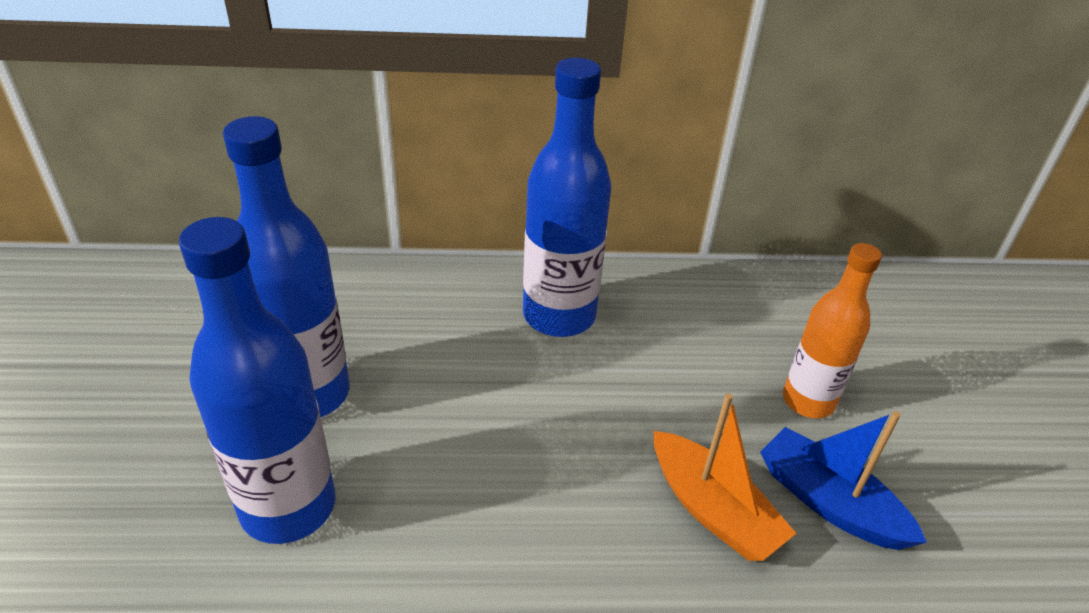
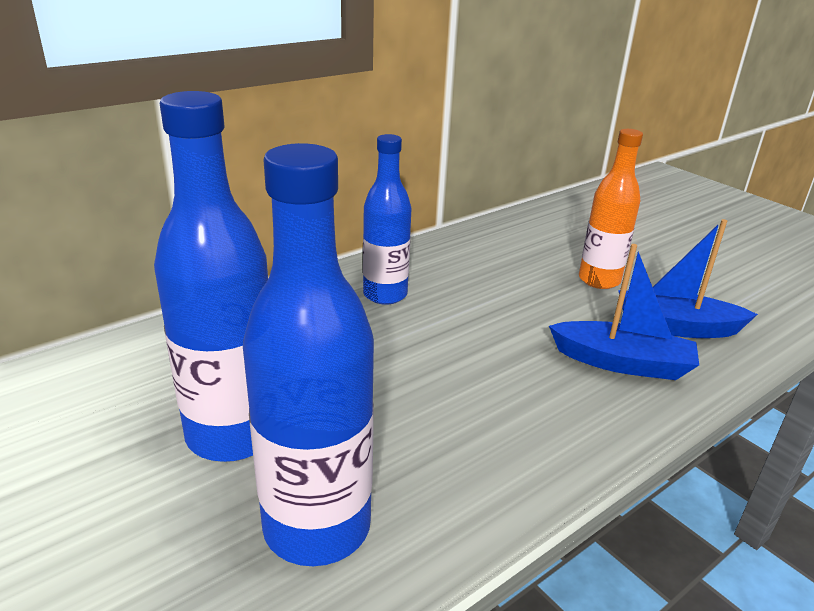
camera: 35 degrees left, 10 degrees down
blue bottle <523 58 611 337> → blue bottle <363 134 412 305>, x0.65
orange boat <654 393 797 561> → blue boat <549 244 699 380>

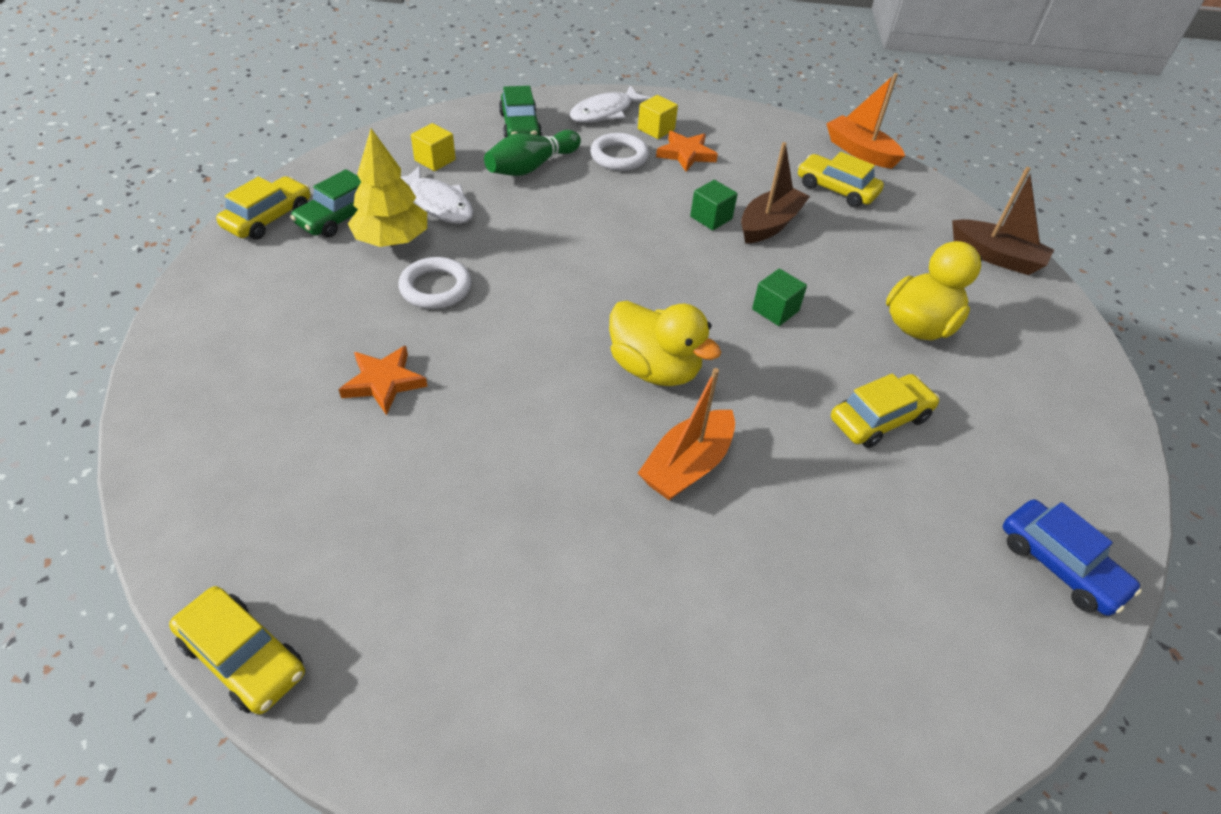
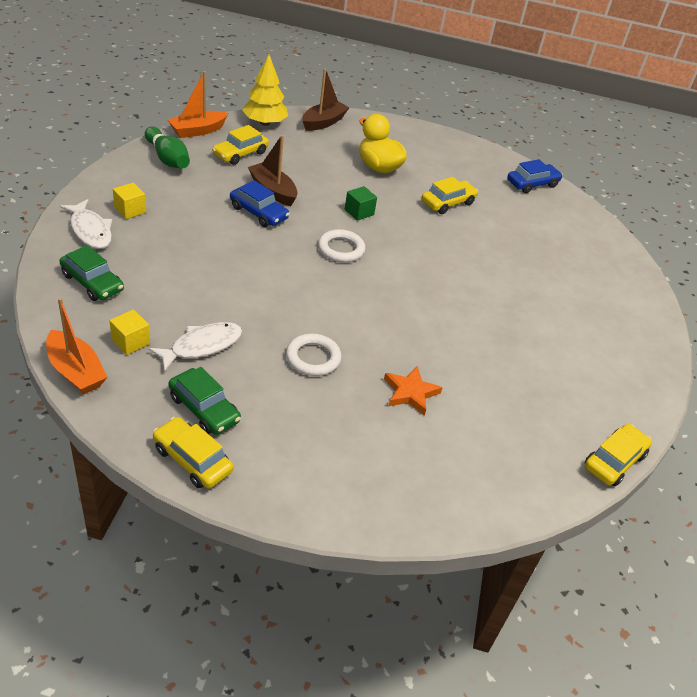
camera: 85 degrees left, 5 degrees down
orange boat <638 368 735 500> → orange boat <46 298 107 394>, shifted
green car <499 86 542 138> → green car <60 245 124 301>, 45 degrees clockwise
green bowling pin <484 130 581 176> → green bowling pin <145 127 190 168>, shifted
green cube <690 180 738 230> → blue car <230 180 290 227>
yellow tree <348 128 427 247> → yellow tree <242 54 288 126>, shifted
white ring <590 133 649 171> → white ring <318 229 365 262>, shifted
yellow car <831 373 939 448> → yellow car <422 177 478 214>, 75 degrees clockwise
yellow duck <609 301 721 386> → -
orange star <656 131 718 172> → -

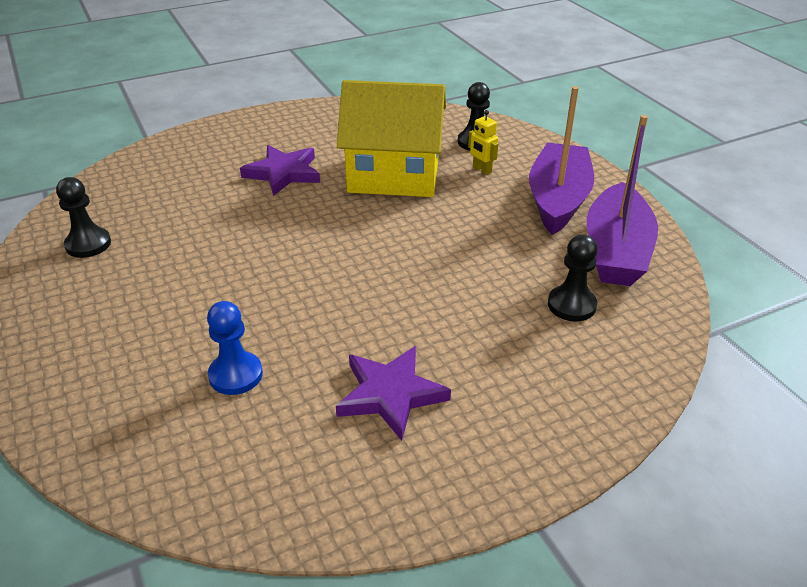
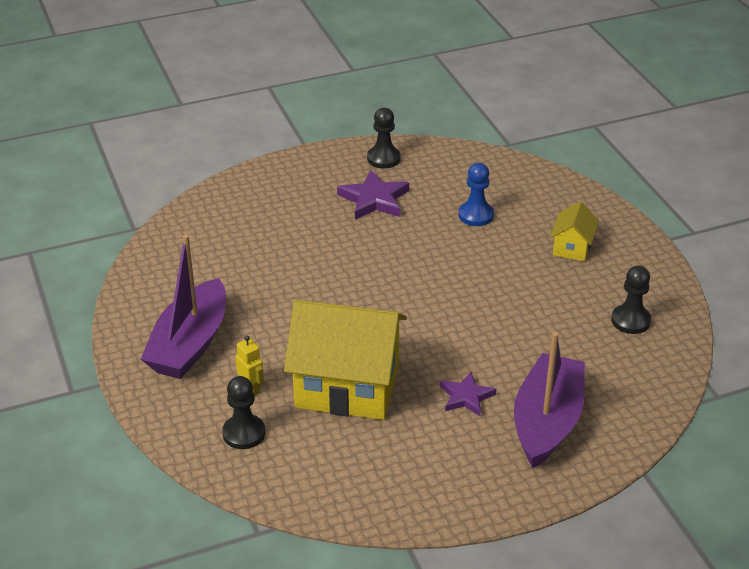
camera: 175 degrees left, 0 degrees up
black pawn <548 235 598 322> → black pawn <367 108 401 168>, shifted
purple star <240 145 320 196> → purple star <440 372 496 416>, x0.66
purple boat <587 115 658 286> → purple boat <514 332 585 468>, shifted
- → yellow house <550 201 599 262>

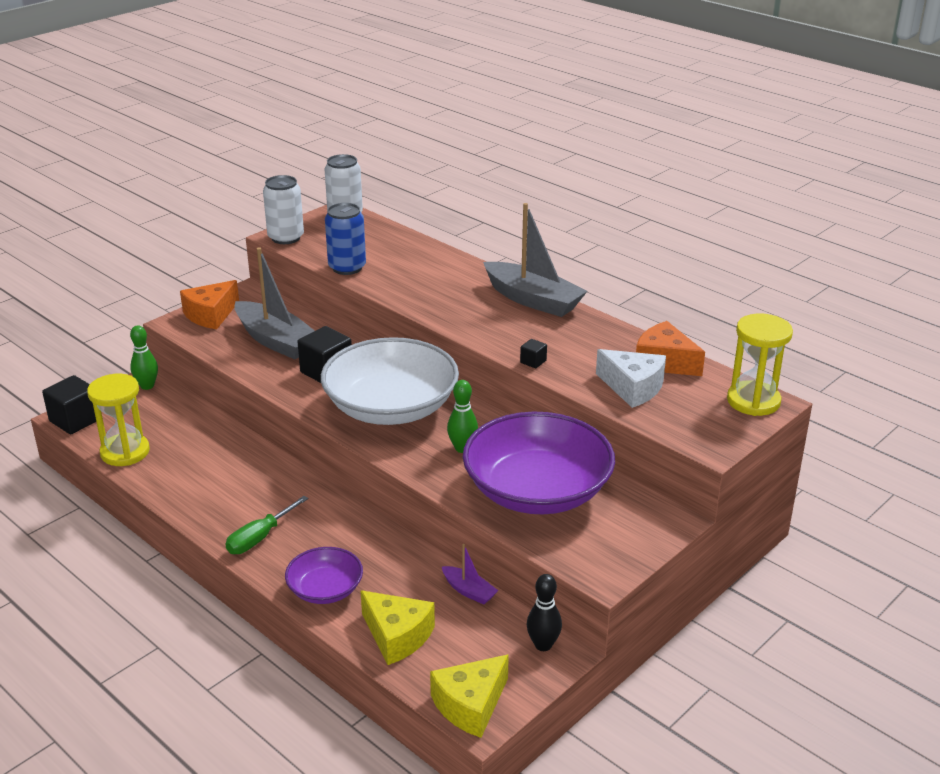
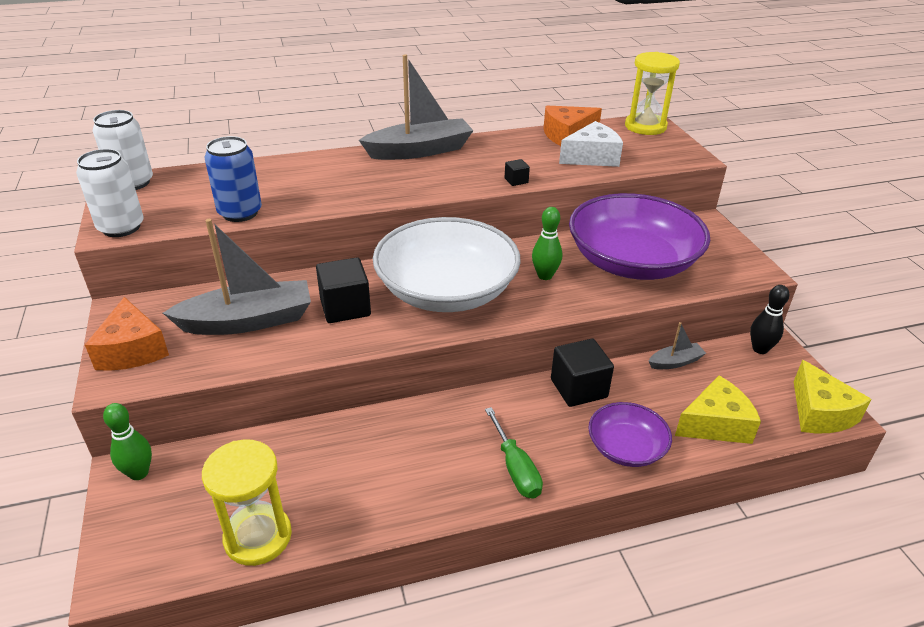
camera: 60 degrees left, 5 degrees up
black cube <42 375 96 434> → black cube <551 339 614 407>, shifted
purple boat <442 544 498 605> → grey boat <649 322 706 369>

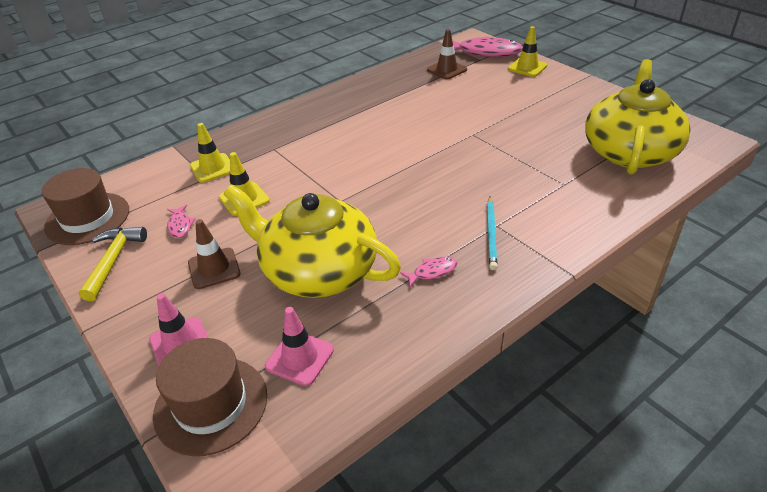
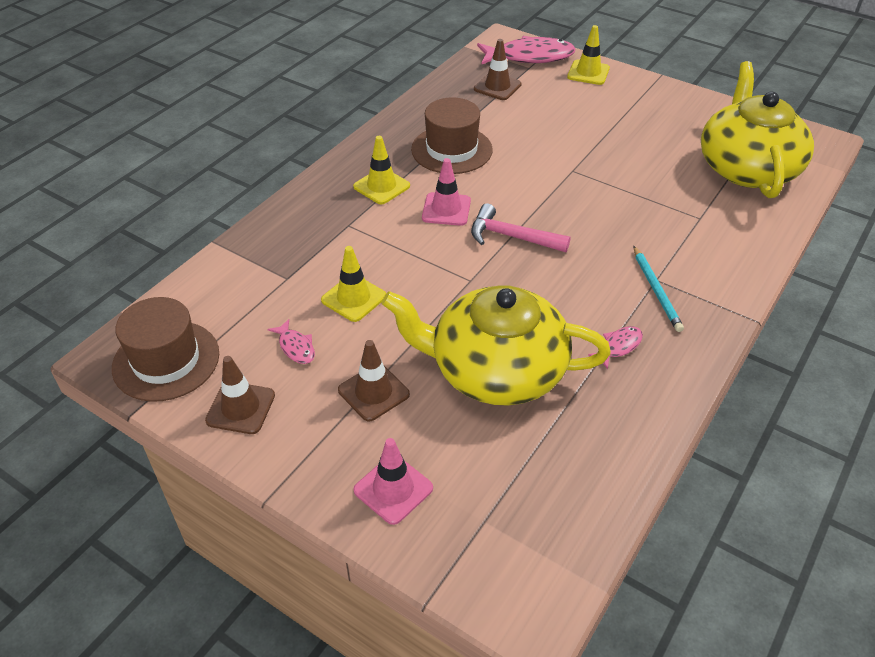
camera: 20 degrees left, 5 degrees up
yellow hammer <79 227 147 301> → brown traffic cone <205 356 275 434>
yellow traffic cone <190 123 230 183> → yellow traffic cone <353 136 410 204>, shifted
brown hat <153 338 267 456> → brown hat <411 97 493 174>, shifted
pink traffic cone <265 307 334 386> → pink traffic cone <422 158 471 226>, shifted
- → pink hammer <471 203 571 252>

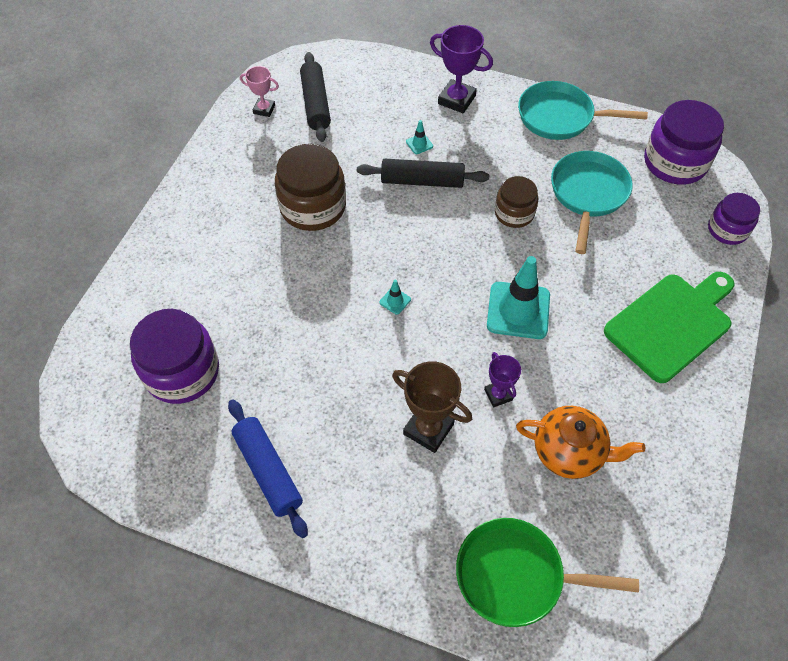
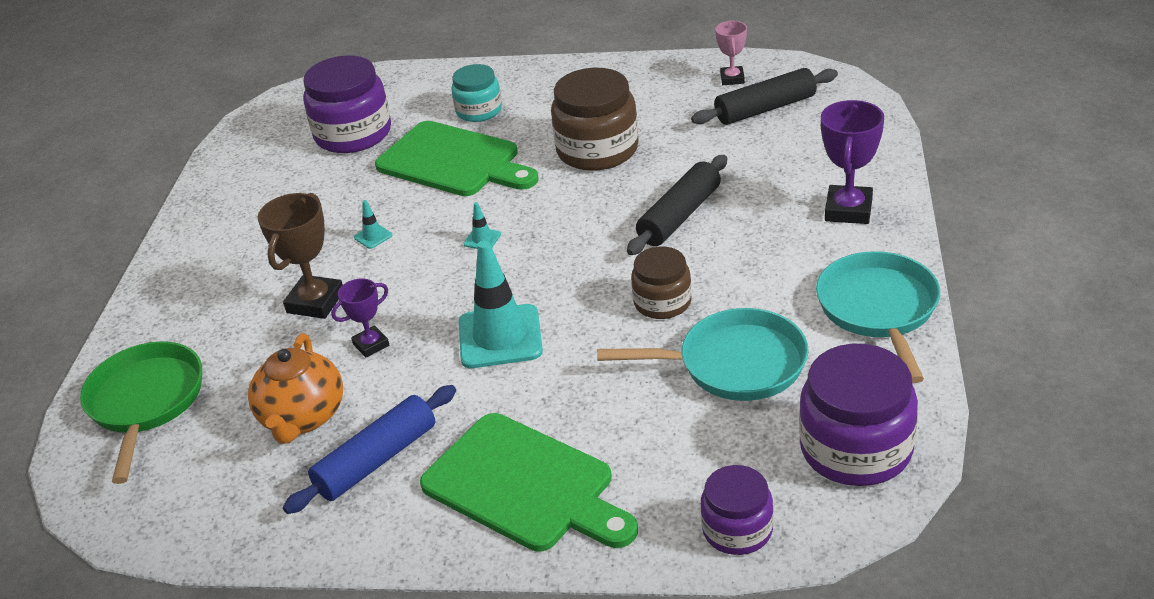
camera: 80 degrees right, 20 degrees down
blue rolling pin <228 399 308 538> → blue rolling pin <283 385 456 514>, shifted
turquoise traffic cone <406 120 433 154> → turquoise traffic cone <354 200 393 249>, shifted
- → green cutting board <375 121 539 196>
- → turquoise jar <451 64 502 122>
black rolling pin <357 159 489 188> → black rolling pin <627 155 727 255>, 45 degrees clockwise

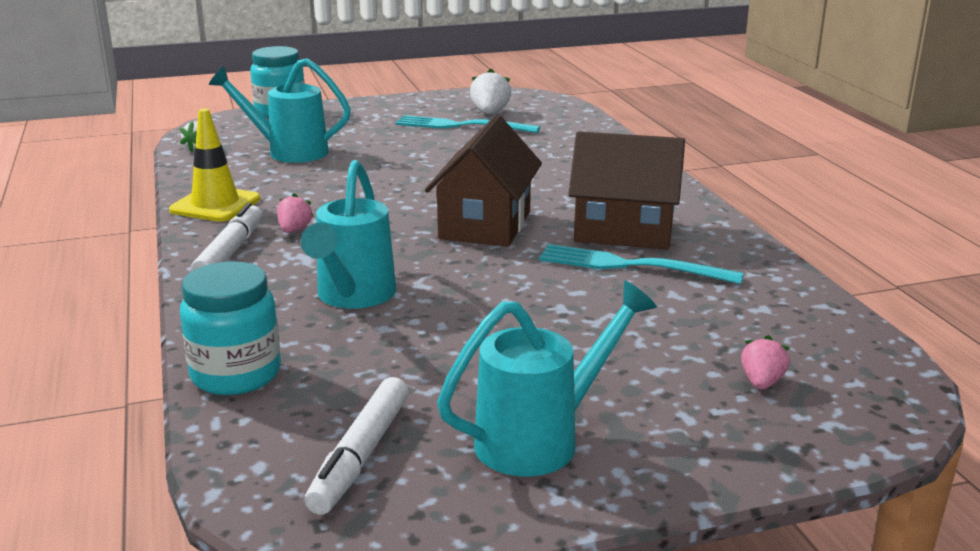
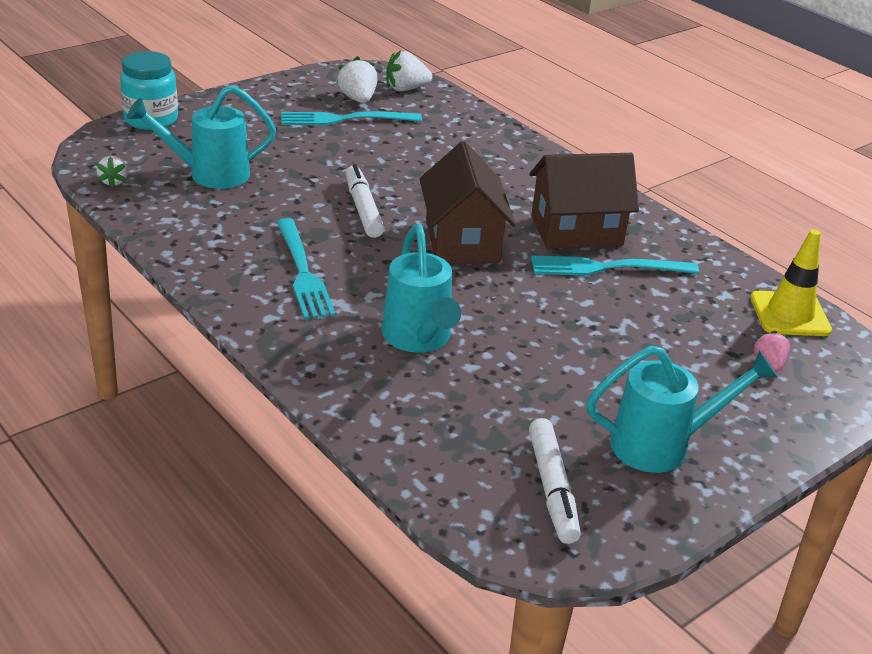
camera: 25 degrees left, 10 degrees up
pink strawberry <277 193 314 233> → turquoise fork <277 218 335 319>
white marker <191 203 262 272> → white marker <346 164 384 238>, shifted
- → white strawberry <386 50 432 91>
turquoise watering can <437 281 657 477> → turquoise watering can <587 345 778 473>, 45 degrees clockwise
yellow traffic cone <169 109 260 222> → yellow traffic cone <750 229 832 336>, shifted
turquoise jar <180 261 281 395> → -

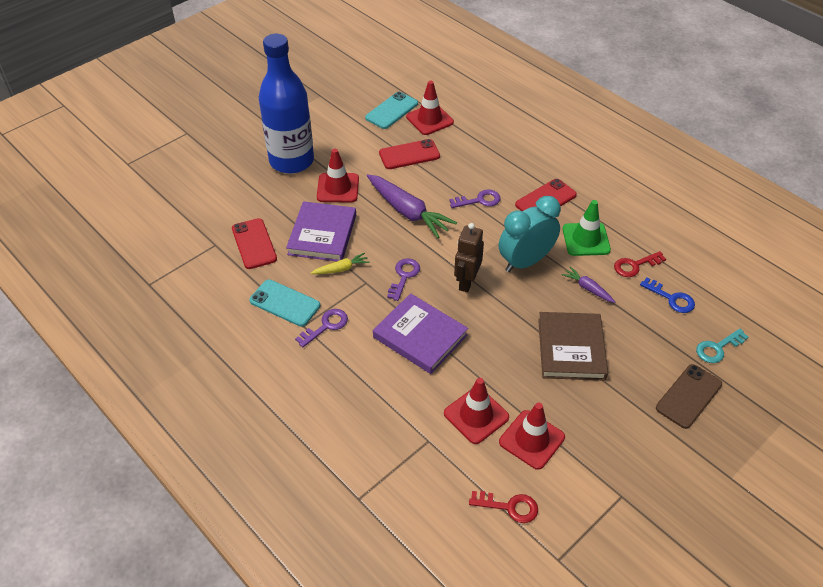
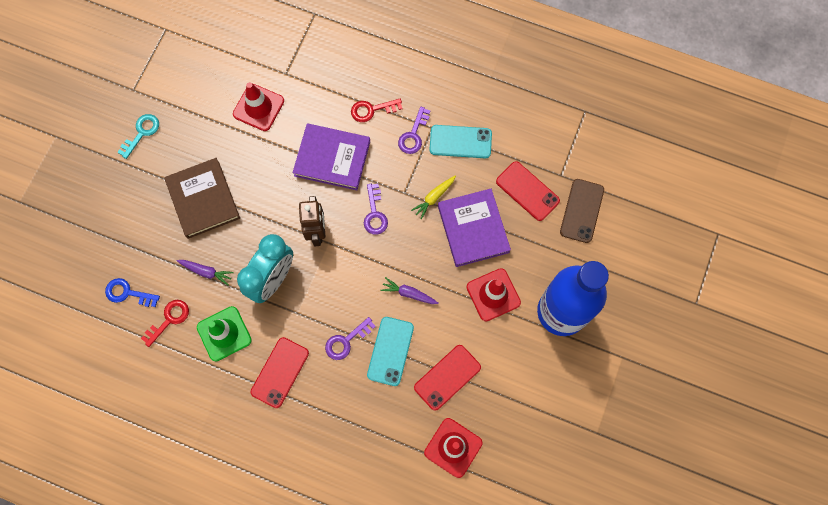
camera: 155 degrees right, 25 degrees up
turquoise key <696 329 748 363> → turquoise key <118 114 159 159>, shifted
red key <469 491 538 523> → red key <351 99 402 122>, shifted
turquoise phone <365 92 418 129> → turquoise phone <367 317 414 386>, shifted
purple carrot <367 174 457 238> → purple carrot <381 277 439 304>, x0.49
brown phone <656 364 722 429> → brown phone <560 179 604 243>, shifted
red traffic cone <499 403 565 470> → -

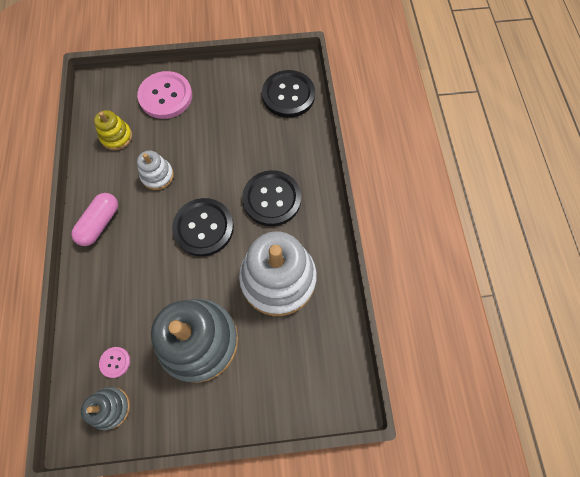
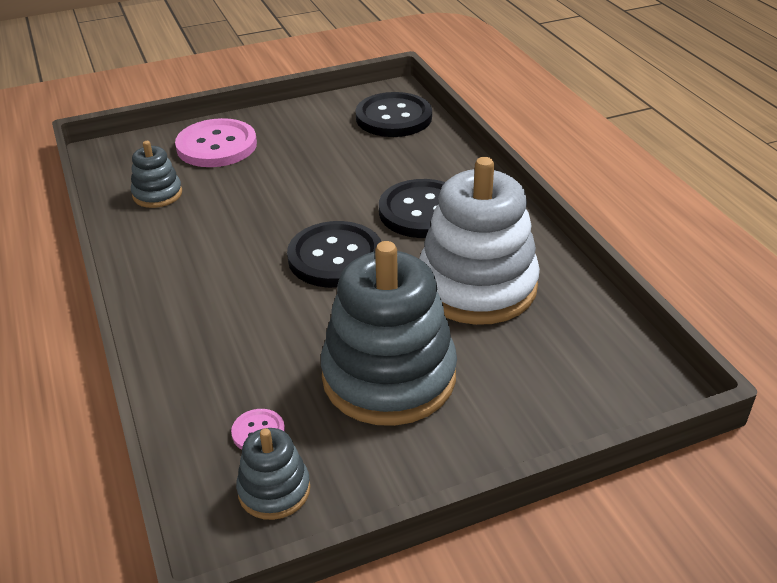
camera: 15 degrees left, 30 degrees down
yellow stacking toy <94 110 132 150> → grey stacking toy <131 141 182 208>
pink capsule <71 193 118 246> → -
white stacking toy <137 150 174 190> → -

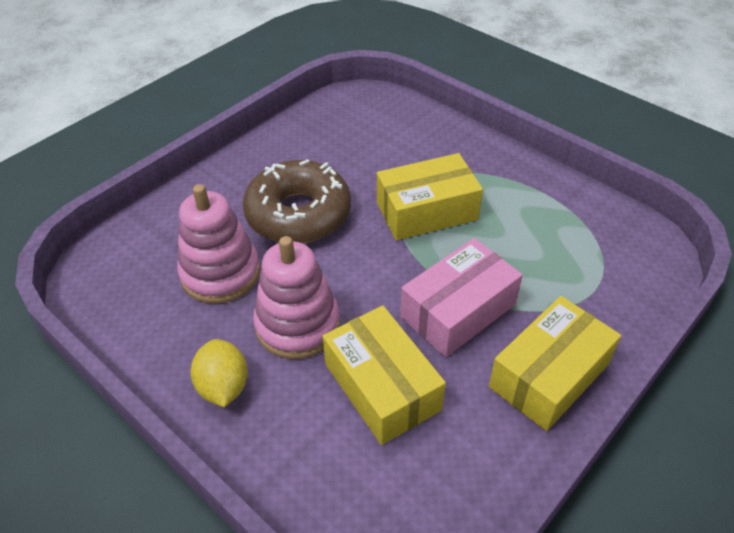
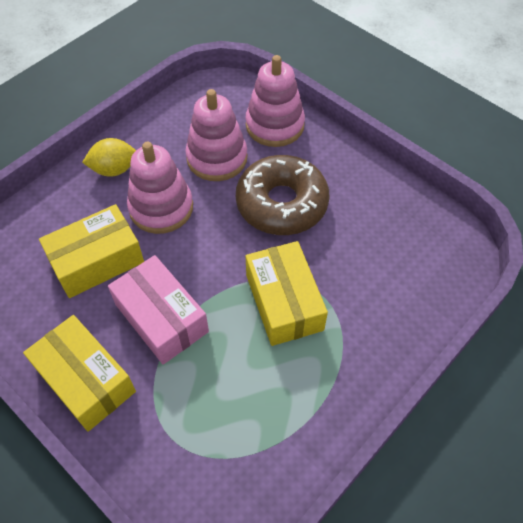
camera: 90 degrees right, 10 degrees up
- → pink stacking toy <246 55 305 147>

